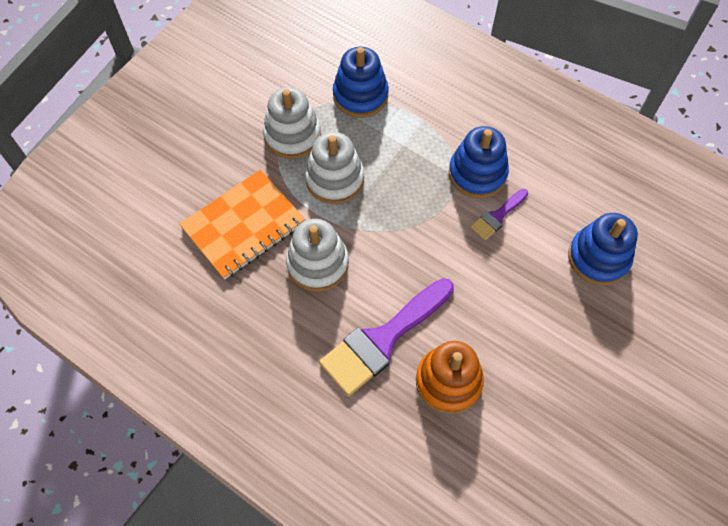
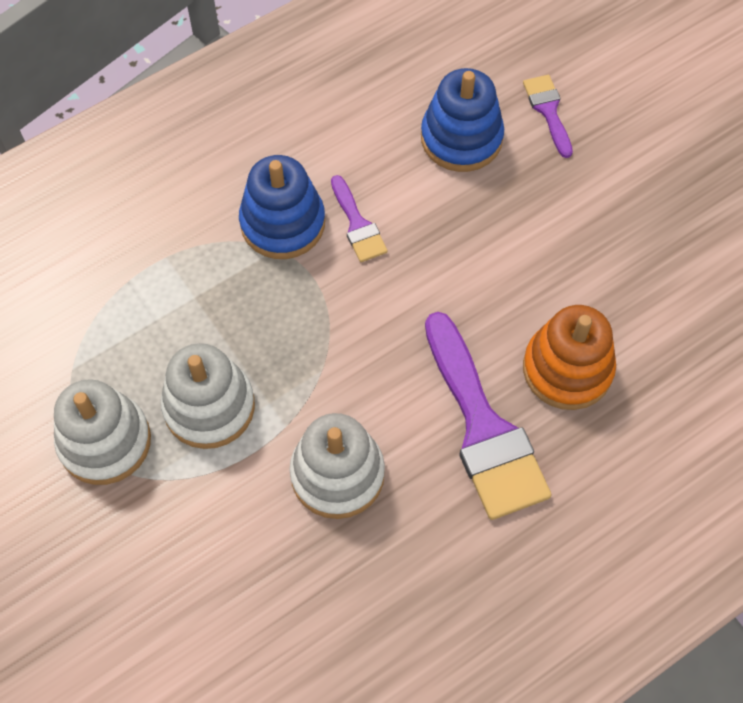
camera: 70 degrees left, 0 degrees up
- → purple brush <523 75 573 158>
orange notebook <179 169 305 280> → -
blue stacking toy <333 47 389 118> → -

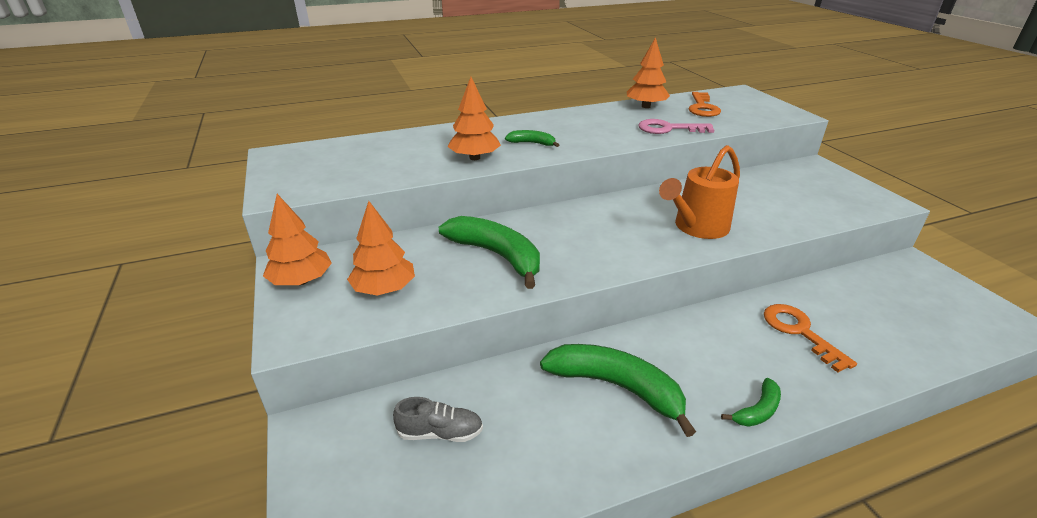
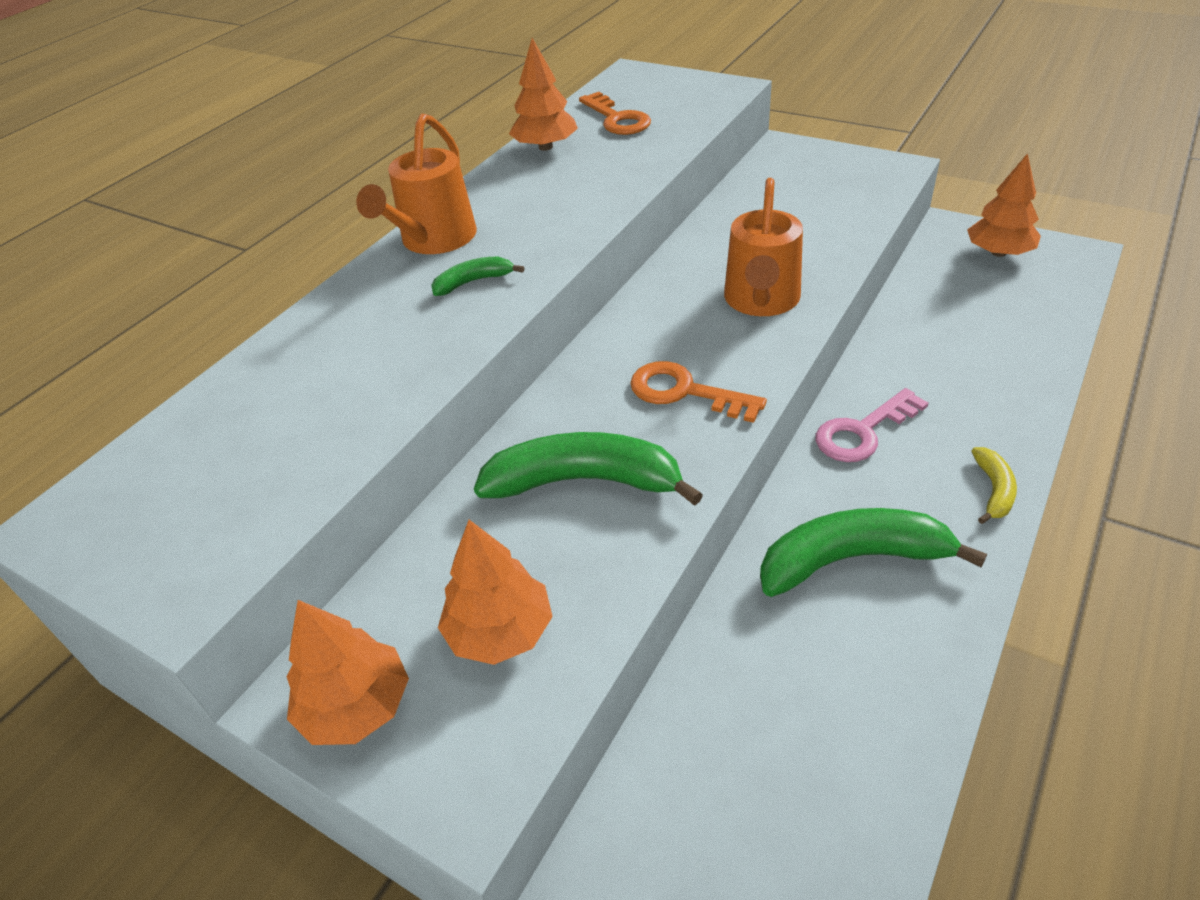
camera: 35 degrees left, 10 degrees up
- → orange watering can <356 114 477 254>
orange key <764 304 857 372> → orange key <630 361 767 423>, shifted
pink key <638 119 714 134> → pink key <816 388 929 462>, shifted
orange tree <447 77 501 160> → orange tree <967 153 1041 257>, shifted
green banana <721 378 781 427> → yellow banana <972 447 1017 524>
grey shoe <393 397 483 442> → -

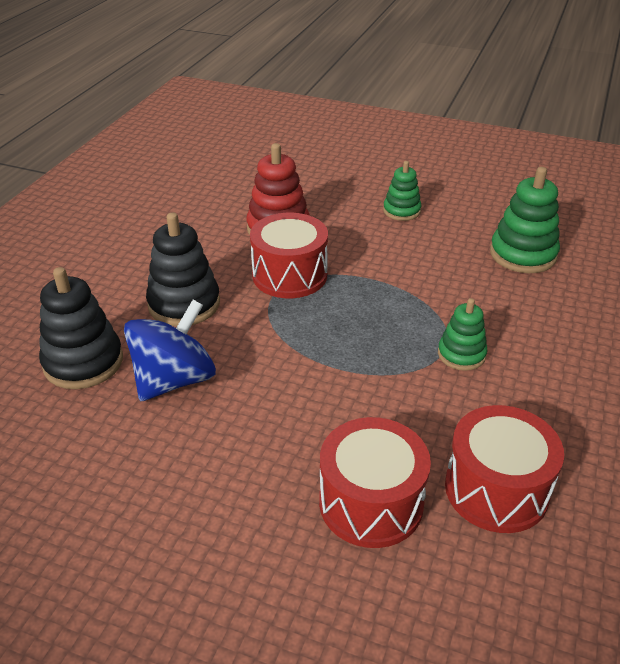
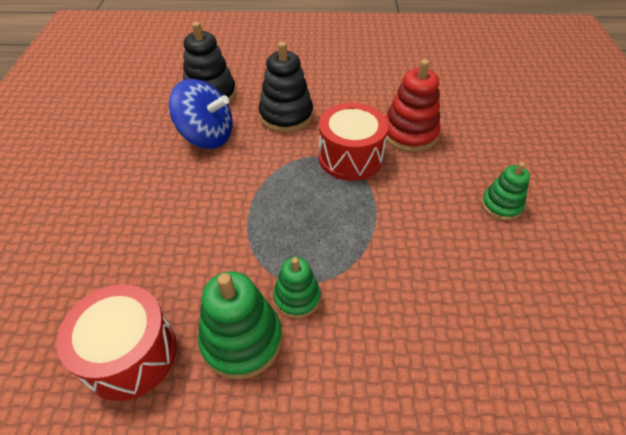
camera: 70 degrees right, 10 degrees up
green stacking toy <490 167 560 273> → green stacking toy <198 271 282 380>, shifted
red drum <319 417 431 548> → -

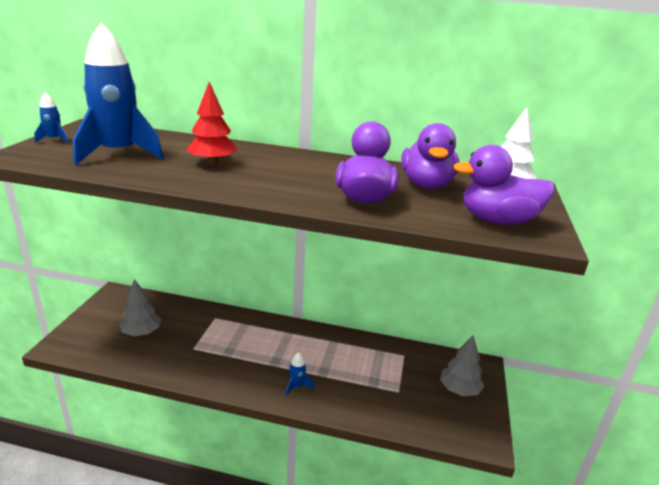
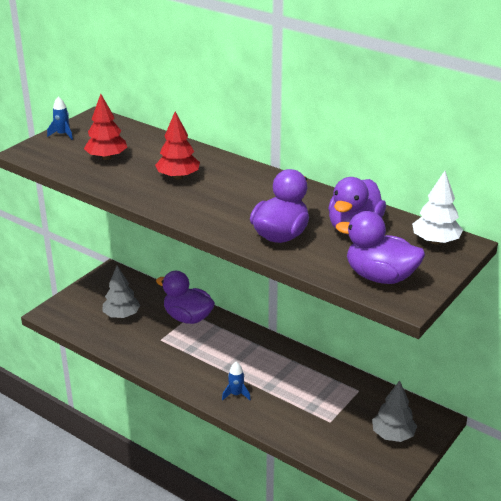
camera: 25 degrees right, 5 degrees up
blue rocket <73 23 163 165> → red tree <84 94 127 160>
- → purple duck <156 271 215 324>

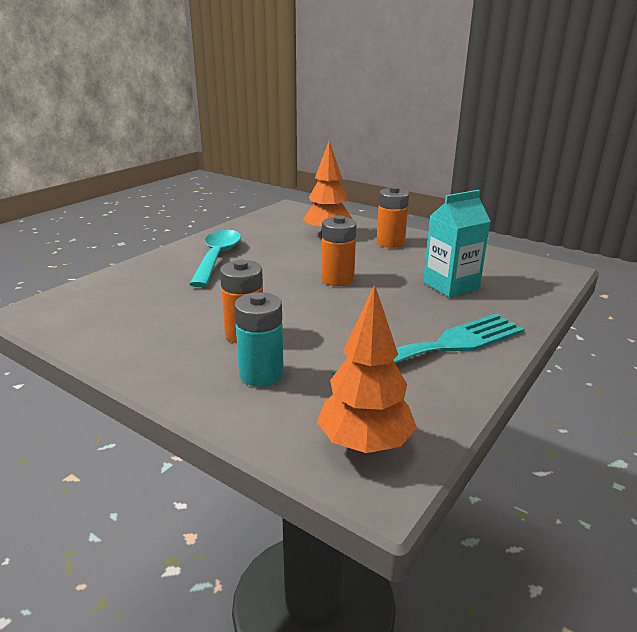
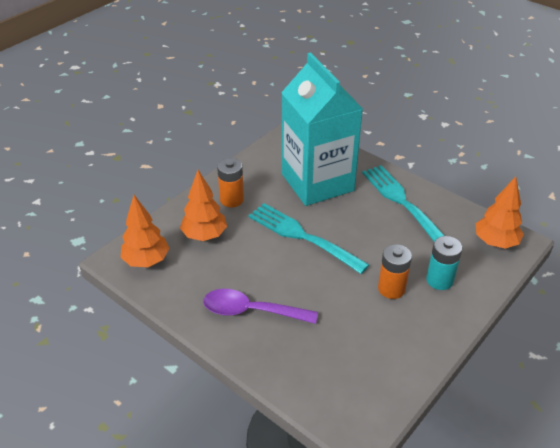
camera: 85 degrees left, 15 degrees up
- → orange tree <120 195 169 267>
turquoise spoon <189 230 241 287> → purple spoon <203 289 318 324>
orange battery <321 215 356 286> → turquoise fork <248 203 369 274>
turquoise carton <423 190 491 297> → turquoise carton <281 52 363 206>, x1.98

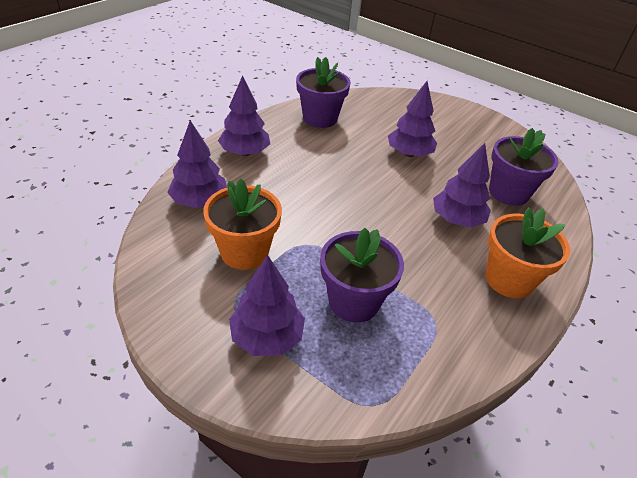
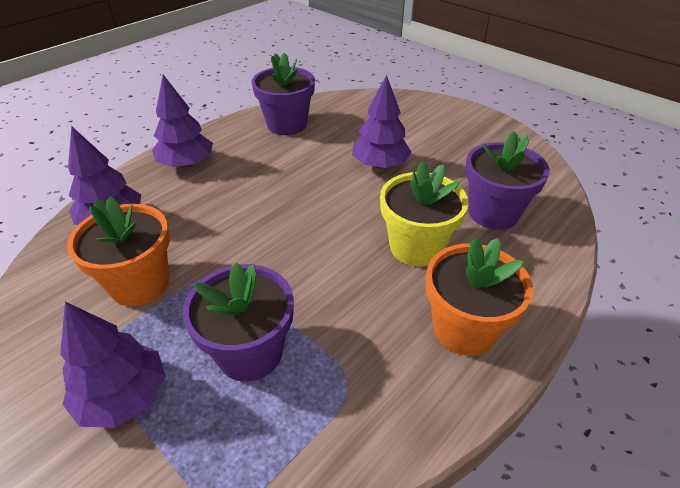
camera: 10 degrees right, 0 degrees up
purple tree <433 143 491 228> → yellow flower pot <380 161 469 267>

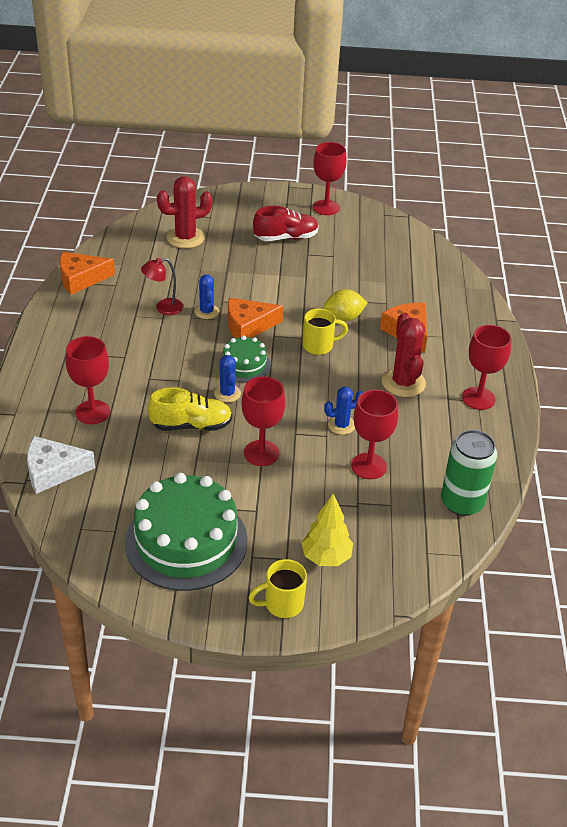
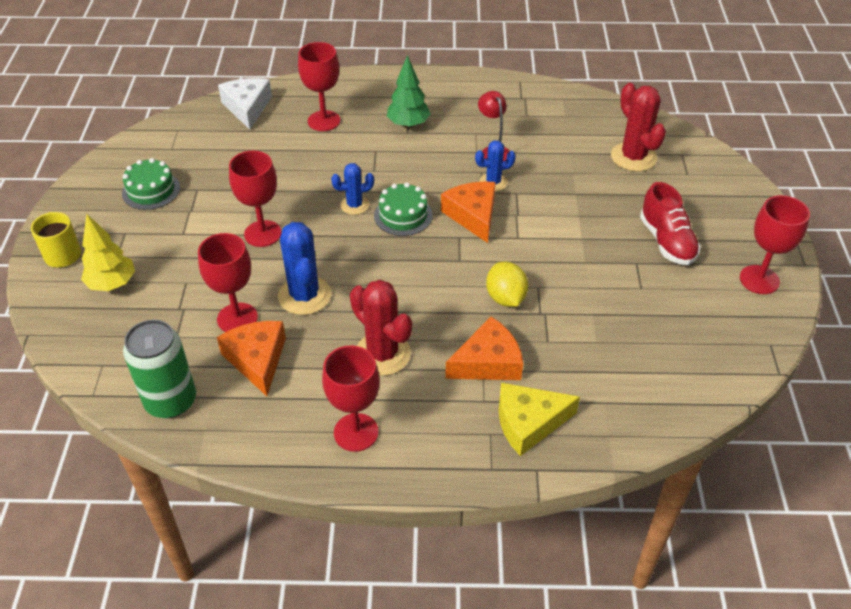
camera: 90 degrees right, 5 degrees up
green cake <125 473 248 591> → green cake <122 158 180 210>, x0.51
orange cheese <60 252 115 295> → orange cheese <217 321 286 396>, shifted
blue cactus <324 387 363 435> → blue cactus <278 222 331 315>, x1.68
red cactus <382 313 426 397> → red cactus <350 280 412 376>, 60 degrees clockwise
- → green tree <387 55 431 128>
- → yellow cheese <499 383 580 456>
yellow shoe <148 387 232 431> → -
yellow mug <303 308 348 355> → -

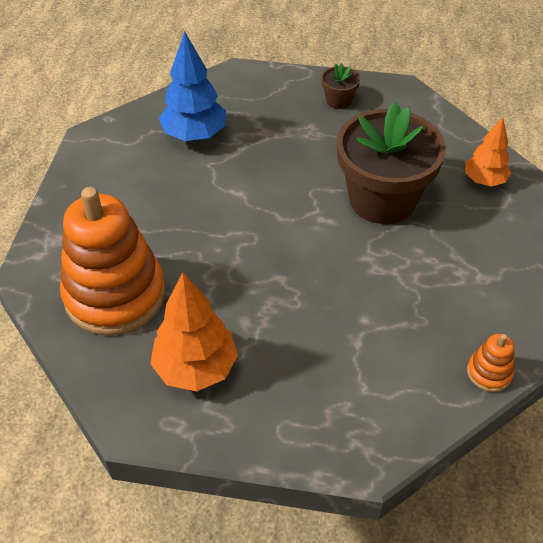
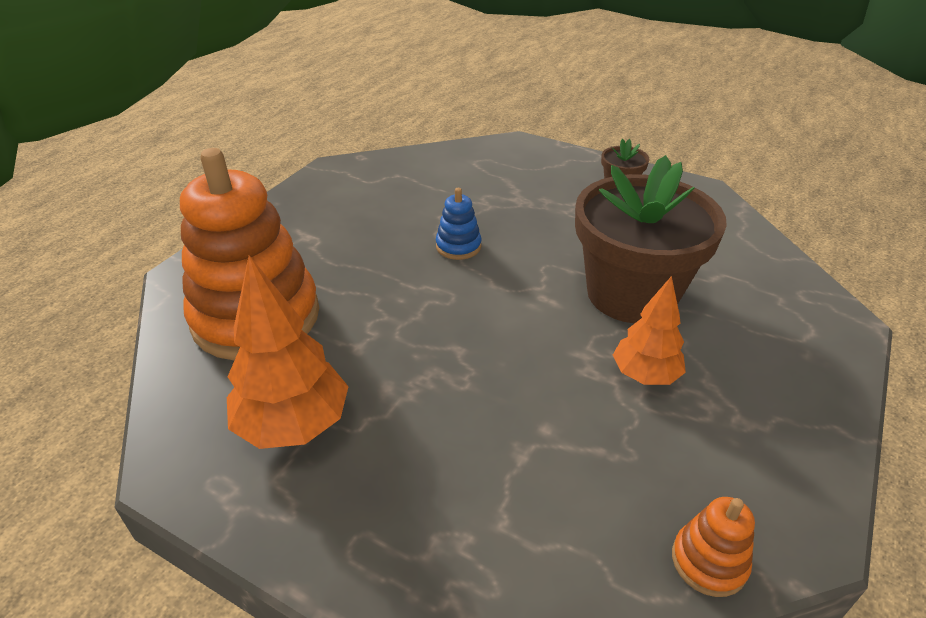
camera: 20 degrees right, 10 degrees down
- → blue stacking toy <436 188 482 260>
orange tree <465 117 511 187> → orange tree <613 276 686 385>, shifted
blue tree <159 31 226 141> → -

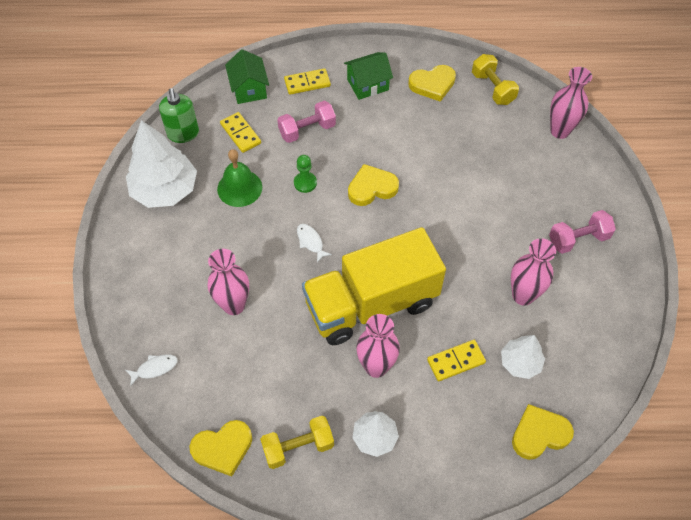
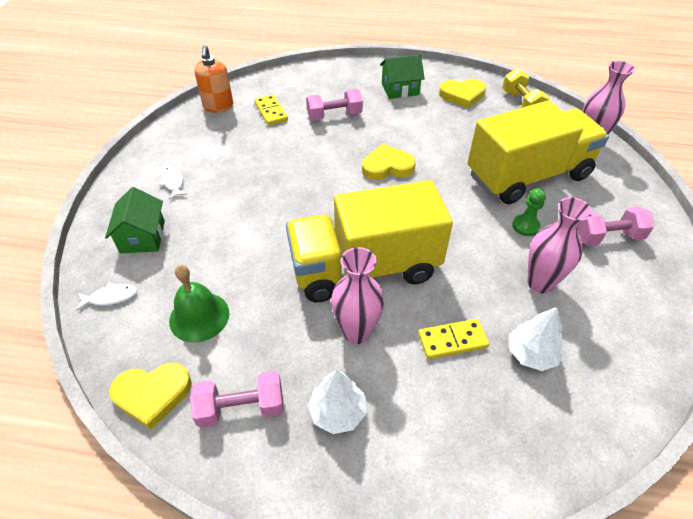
camera: 10 degrees right, 10 degrees down
green house <225 49 269 104> → green house <105 187 165 254>, shifted
white fish <297 224 332 263> → white fish <159 166 187 200>, shifted
green bell <217 149 262 207> → green bell <169 265 229 342>, shifted
yellow dumbbell <260 416 334 469> → pink dumbbell <190 371 284 428>
green soap dispenser <159 88 199 143> → orange soap dispenser <194 45 233 113>
- → yellow truck <467 100 609 204>
green pawn <294 155 317 193> → green pawn <512 188 546 236>, shifted
white tree <126 120 197 208> → -
pink vase <208 249 249 315> → -
yellow domino <284 68 331 95> → -
yellow heart <512 404 574 460> → -

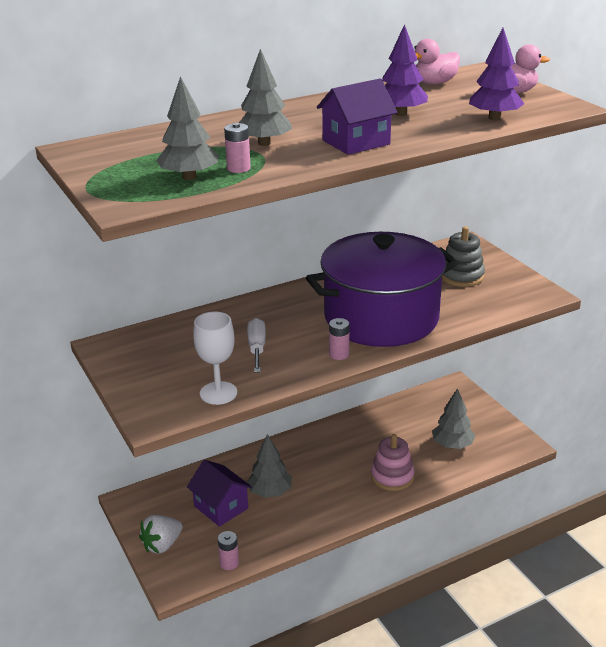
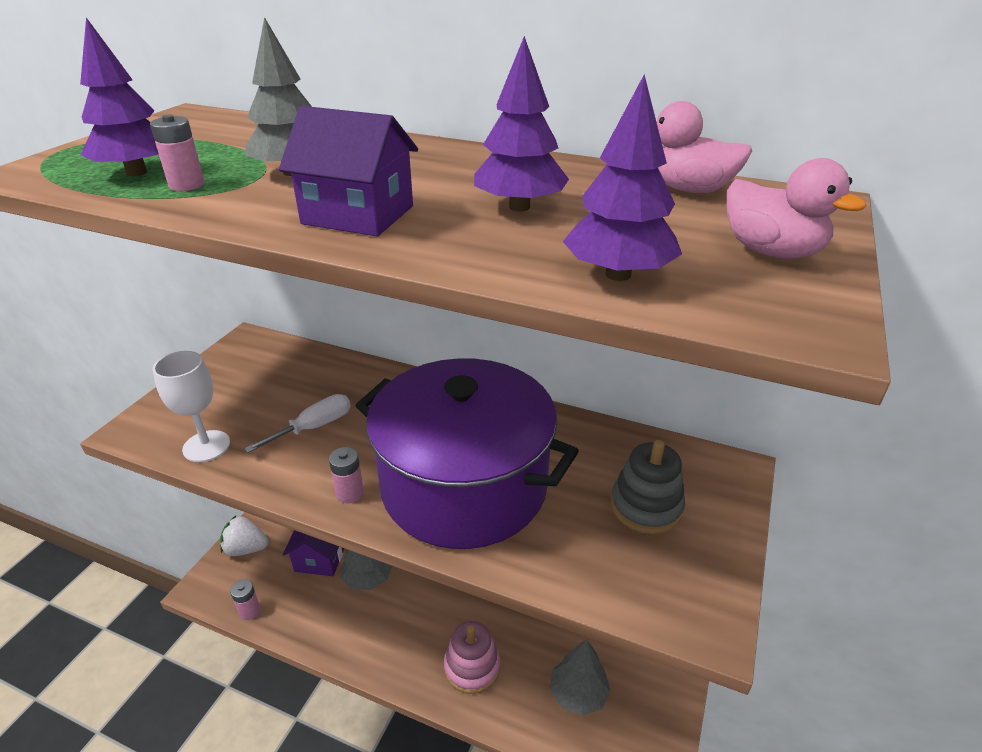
camera: 50 degrees right, 5 degrees up
grey tree <156 76 218 180> → purple tree <80 18 159 177>

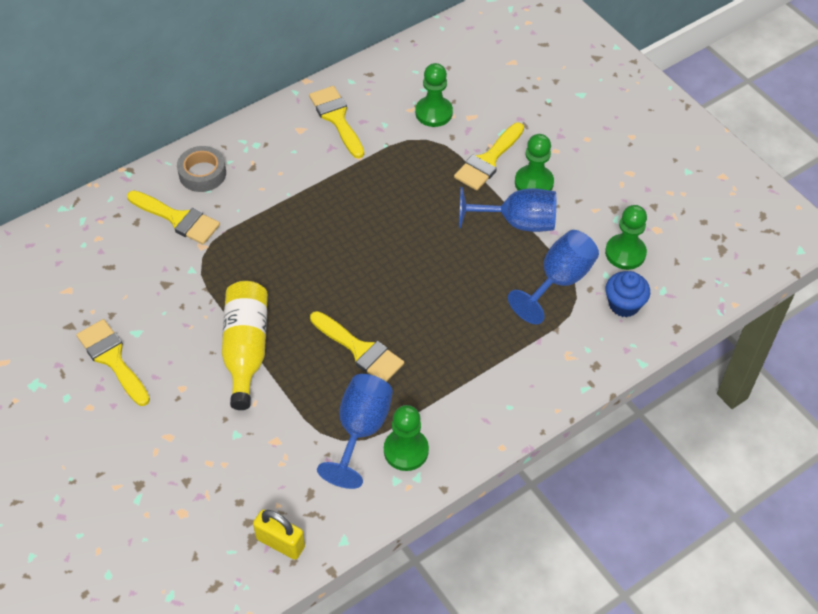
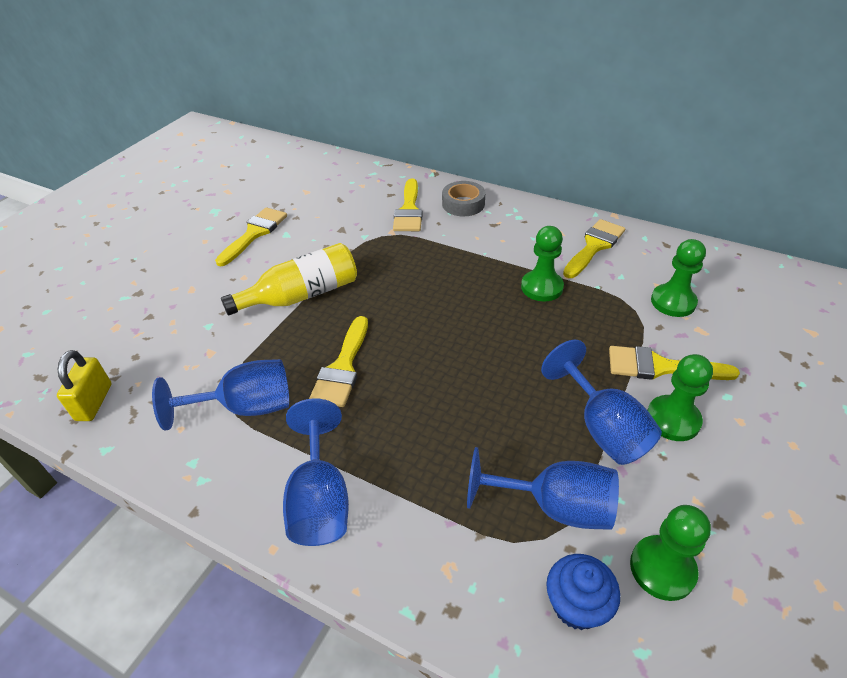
camera: 65 degrees right, 10 degrees down
- → blue goblet <283 399 349 546>
green pawn <384 405 429 471> → green pawn <521 226 564 301>, shifted

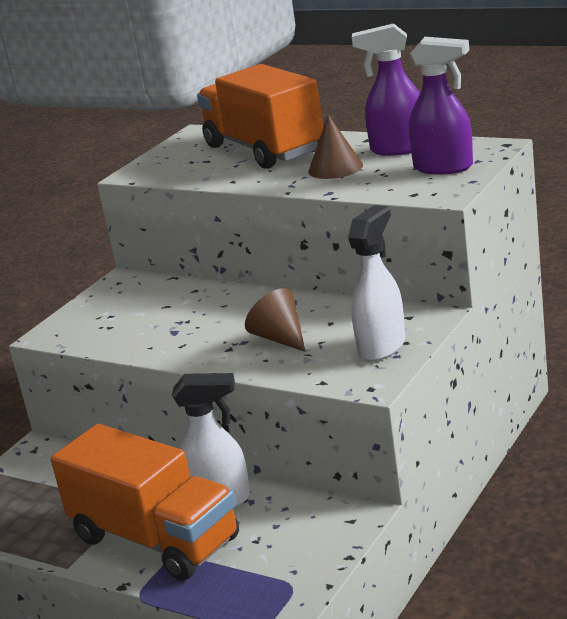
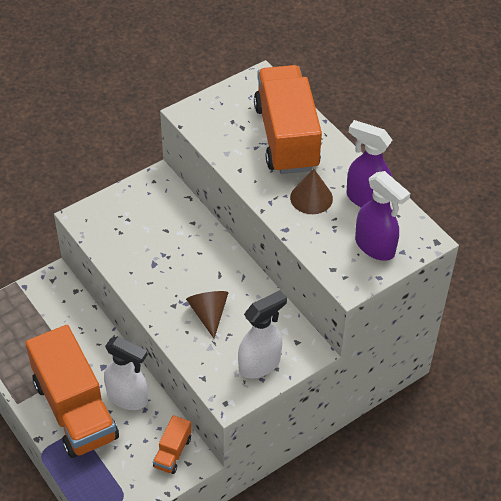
camera: 20 degrees right, 25 degrees up
- → orange truck <153 415 191 474>

